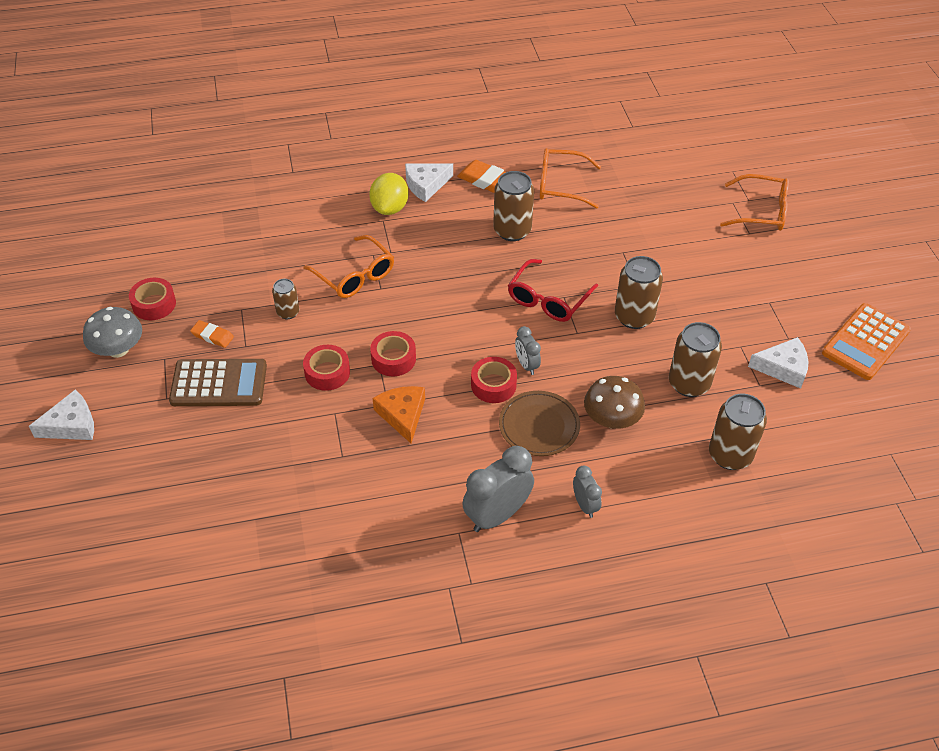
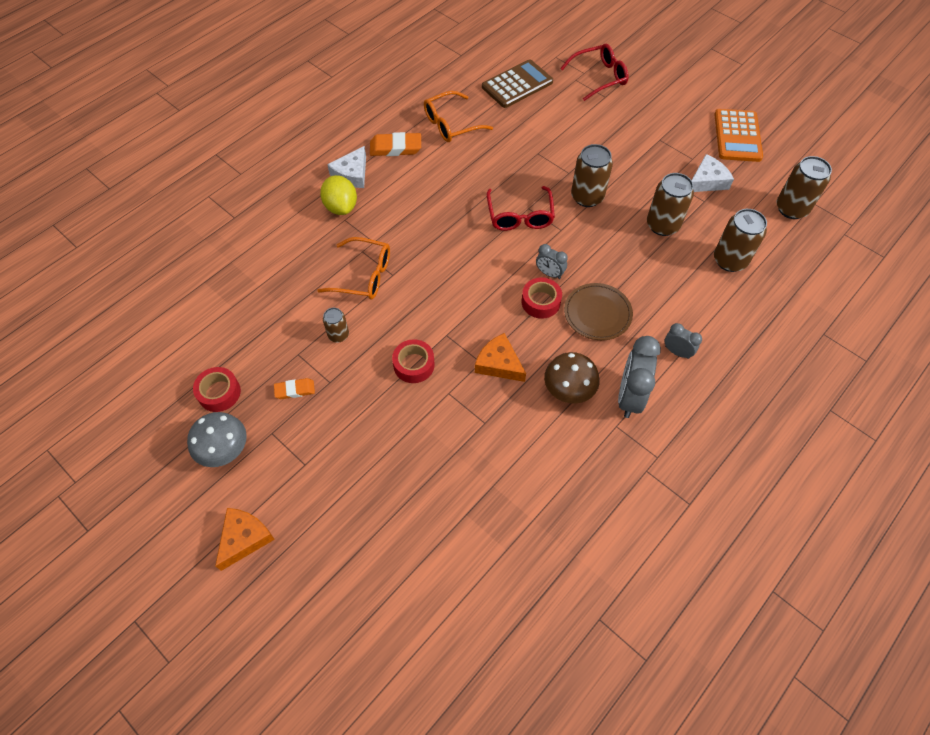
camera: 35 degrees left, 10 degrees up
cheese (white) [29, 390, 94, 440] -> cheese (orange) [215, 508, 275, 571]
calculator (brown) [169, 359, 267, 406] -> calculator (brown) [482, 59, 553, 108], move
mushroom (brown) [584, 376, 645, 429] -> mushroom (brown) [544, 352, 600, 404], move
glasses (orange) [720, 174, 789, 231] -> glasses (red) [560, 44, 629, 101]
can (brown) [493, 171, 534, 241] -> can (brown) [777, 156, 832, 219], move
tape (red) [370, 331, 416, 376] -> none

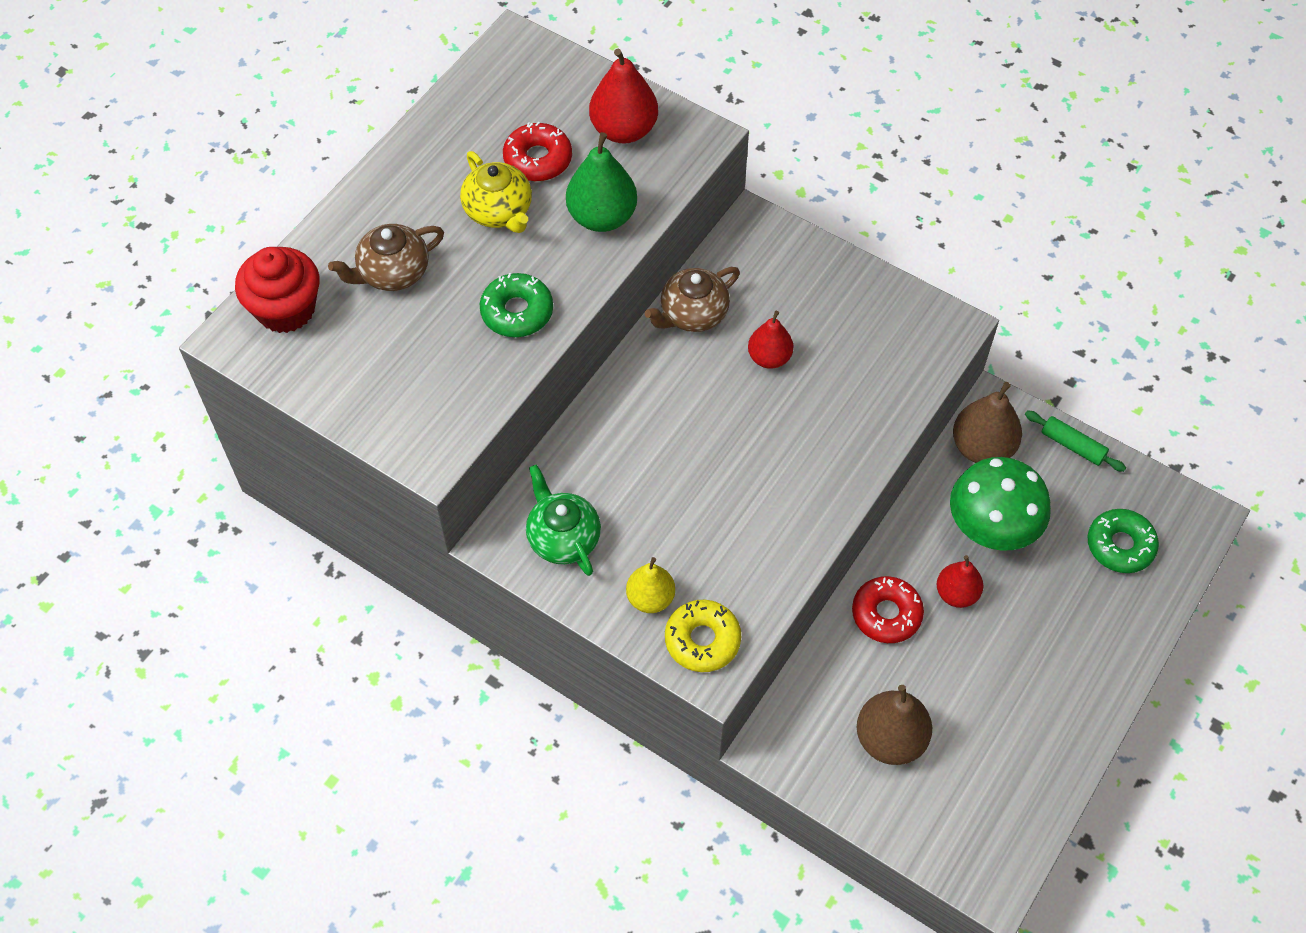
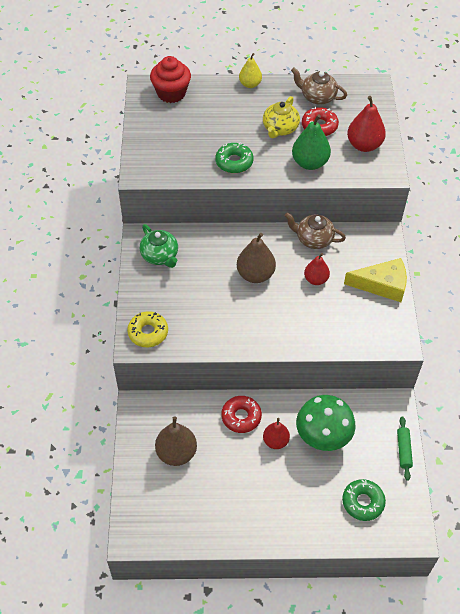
camera: 55 degrees right, 5 degrees down
teapot (green) [526, 464, 601, 576] -> teapot (green) [140, 224, 178, 268], 120 degrees clockwise
pear (brown) [953, 382, 1022, 463] -> pear (brown) [237, 233, 276, 283], move
pear (yellow) [626, 557, 675, 613] -> pear (yellow) [239, 53, 262, 88], move
teapot (brown) [328, 224, 444, 291] -> teapot (brown) [291, 67, 347, 105], move
none -> cheese (yellow) [344, 258, 407, 302]

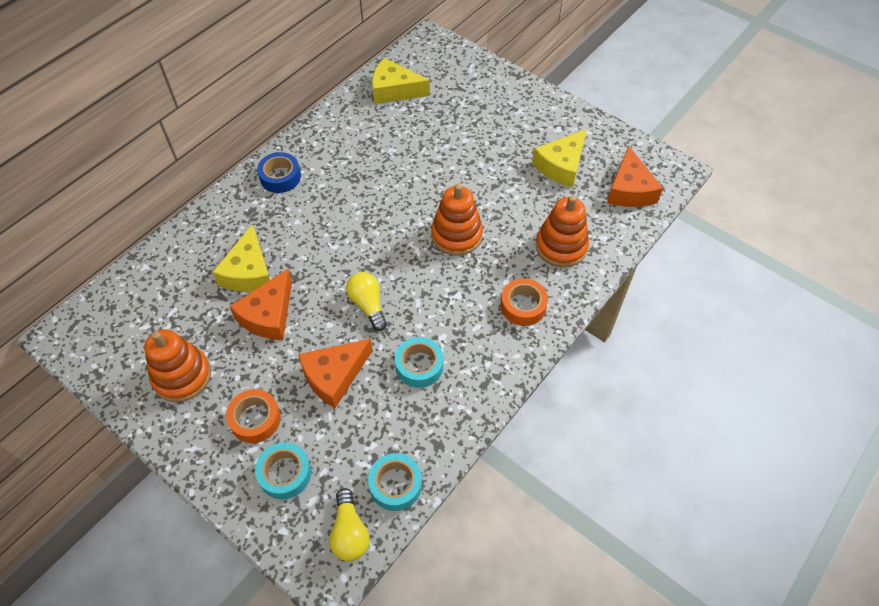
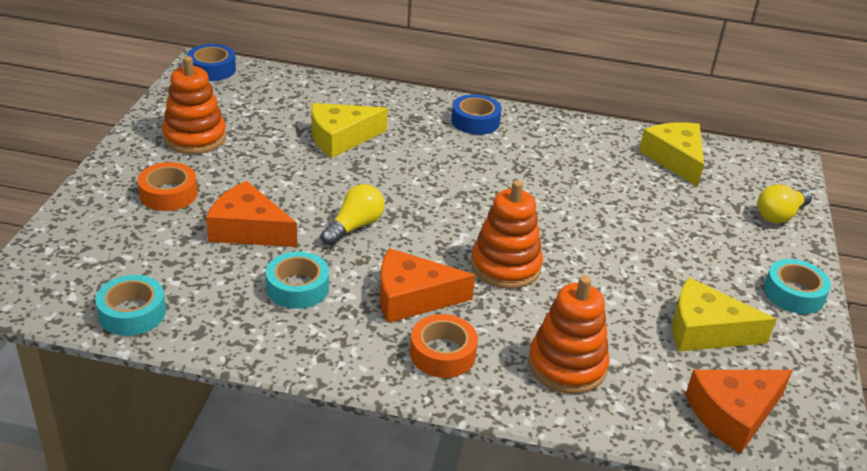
camera: 60 degrees right, 20 degrees down
none -> tape (blue) [187, 44, 236, 81]
cheese (orange) [229, 269, 292, 340] -> cheese (orange) [380, 248, 475, 323], move
light bulb (yellow) [329, 488, 370, 561] -> light bulb (yellow) [757, 184, 812, 223], move
tape (turquoise) [255, 442, 311, 500] -> tape (turquoise) [764, 259, 831, 314], move

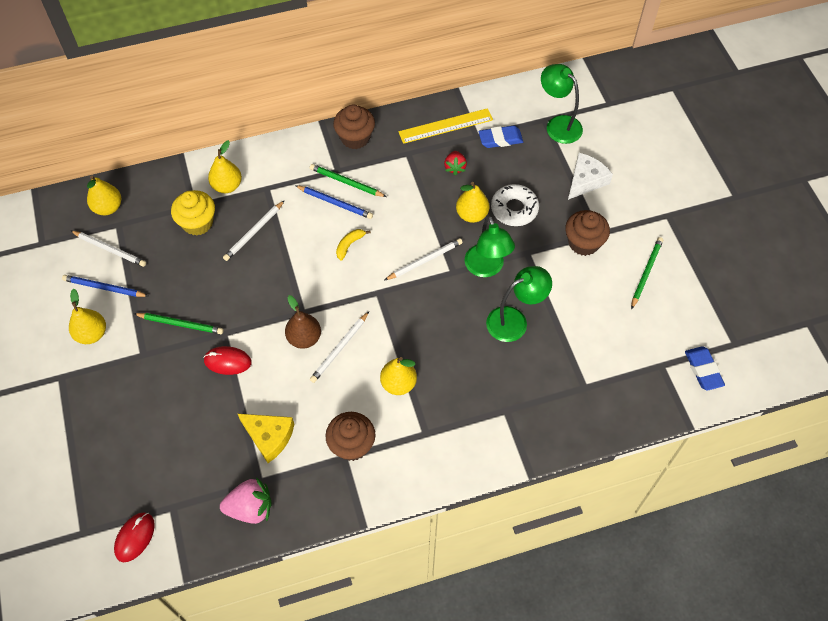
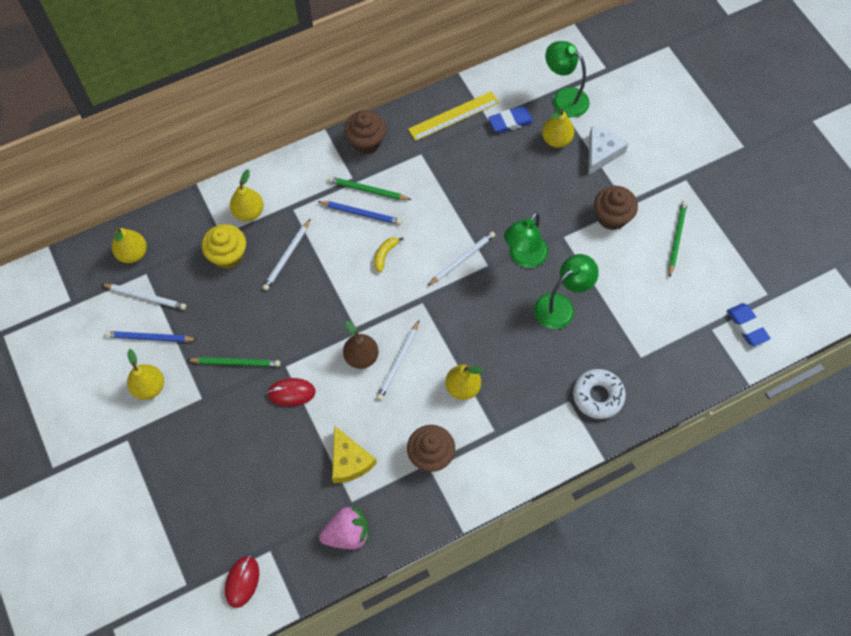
camera: 10 degrees left, 5 degrees up
cheese (yellow) [238, 414, 294, 463] -> cheese (yellow) [332, 426, 377, 483], 45 degrees clockwise
lamp (green) [464, 216, 515, 277] -> lamp (green) [504, 212, 548, 268], 60 degrees clockwise
pear (yellow) [456, 182, 489, 223] -> pear (yellow) [542, 109, 574, 148], move
donut (white) [491, 184, 539, 226] -> donut (white) [573, 369, 626, 419], move
strawberry (red) [444, 151, 467, 175] -> none

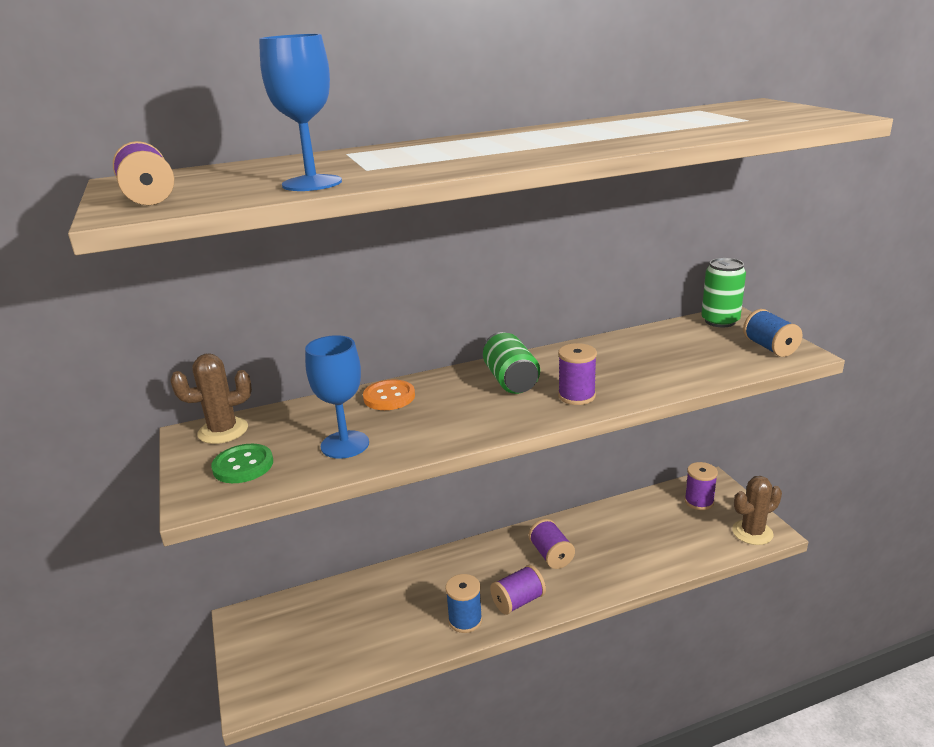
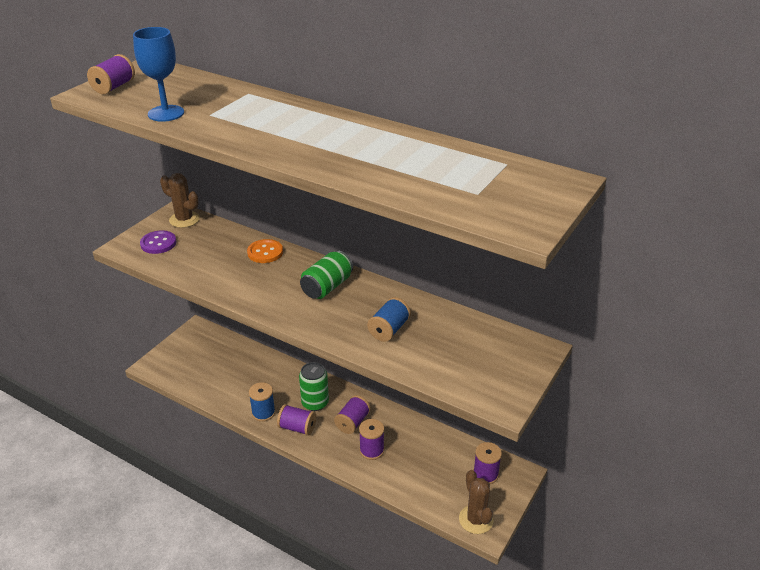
camera: 50 degrees right, 10 degrees up
button (green) [211, 444, 273, 483] -> button (purple) [140, 230, 176, 254]
can (green) [701, 258, 746, 327] -> can (green) [299, 362, 329, 411], move
spool (purple) [558, 343, 597, 405] -> spool (purple) [359, 419, 384, 460], move
spool (blue) [743, 309, 803, 357] -> spool (blue) [367, 297, 411, 342], move
cactus (brown) [732, 476, 782, 545] -> cactus (brown) [459, 470, 494, 534], 45 degrees clockwise
goblet (blue) [305, 335, 369, 459] -> none

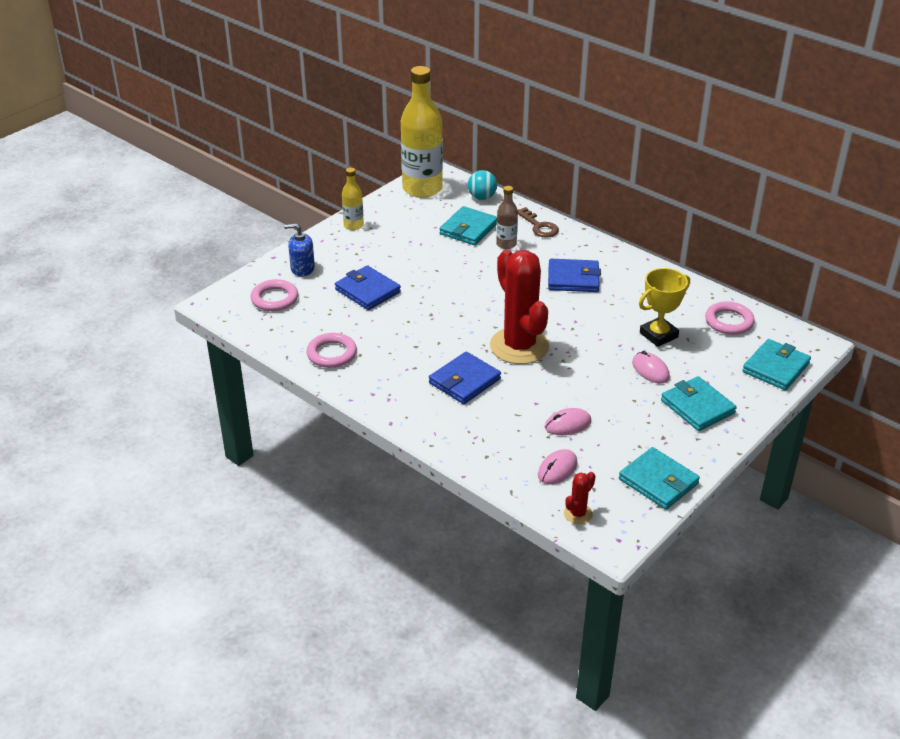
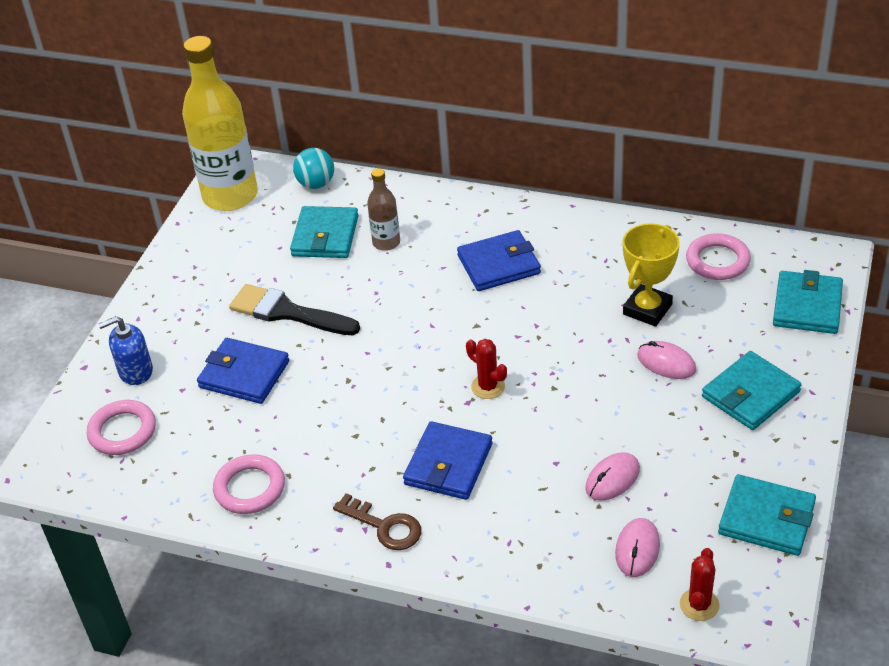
camera: 20 degrees left, 5 degrees up
none -> brush (black) [229, 284, 360, 335]
key (brown) [518, 207, 559, 238] -> key (brown) [333, 493, 421, 550], move
cactus (red) [490, 250, 549, 364] -> cactus (red) [466, 339, 507, 399], x0.42
wallet (turquoise) [661, 376, 737, 431] -> wallet (turquoise) [702, 351, 802, 430], 75 degrees counterclockwise
bottle (yellow) [342, 168, 364, 230] -> none

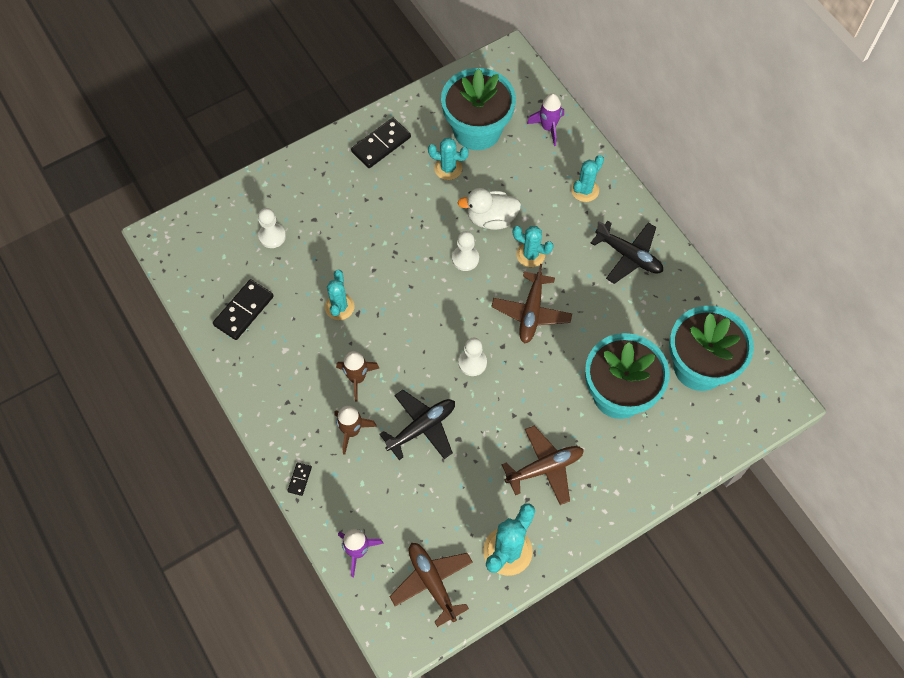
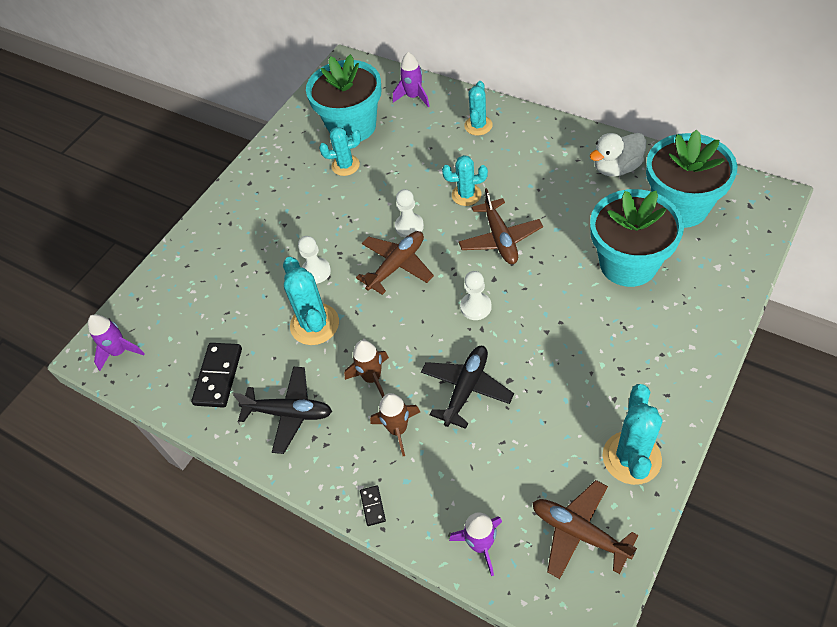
camera: 20 degrees left, 10 degrees down
none -> rocket (purple) [88, 314, 145, 371]
plane (black) [591, 221, 663, 284] -> plane (black) [233, 367, 332, 454], move
cactus (turquoise) [325, 270, 354, 320] -> cactus (turquoise) [283, 257, 339, 345], x1.51
pawn (white) [258, 208, 286, 248] -> pawn (white) [298, 236, 331, 284], move
plane (brown) [502, 425, 584, 505] -> plane (brown) [356, 231, 434, 295], move
duck (white) [458, 188, 521, 230] -> duck (white) [590, 133, 646, 176], move
domino (black) [351, 118, 411, 168] -> none

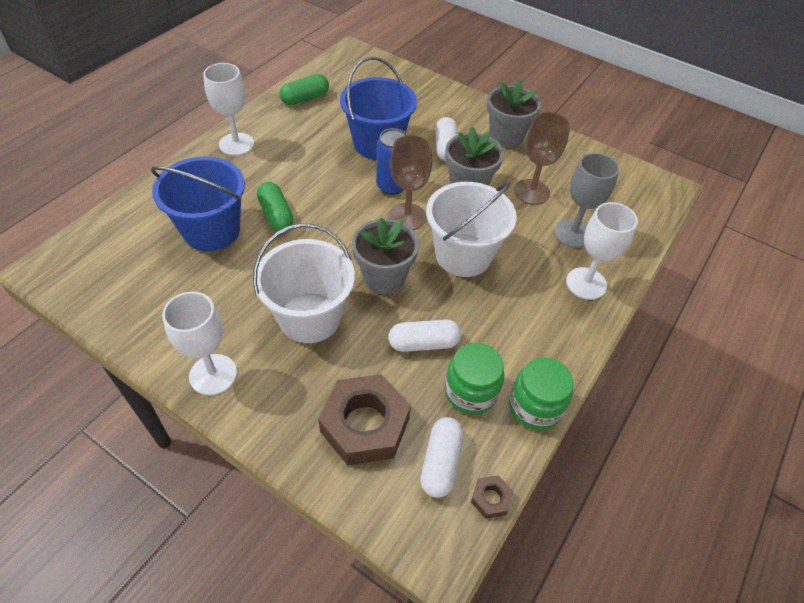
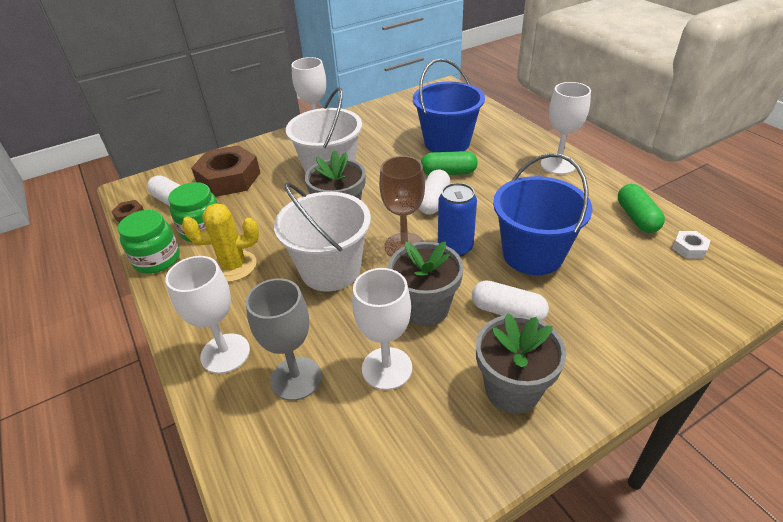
camera: 120 degrees right, 10 degrees down
none -> cactus (yellow) [182, 203, 259, 282]
goblet (brown) [514, 112, 570, 205] -> goblet (white) [352, 268, 412, 390]
capsule (white) [388, 319, 461, 352] -> capsule (white) [419, 170, 450, 215], move
none -> nut (white) [672, 231, 711, 258]

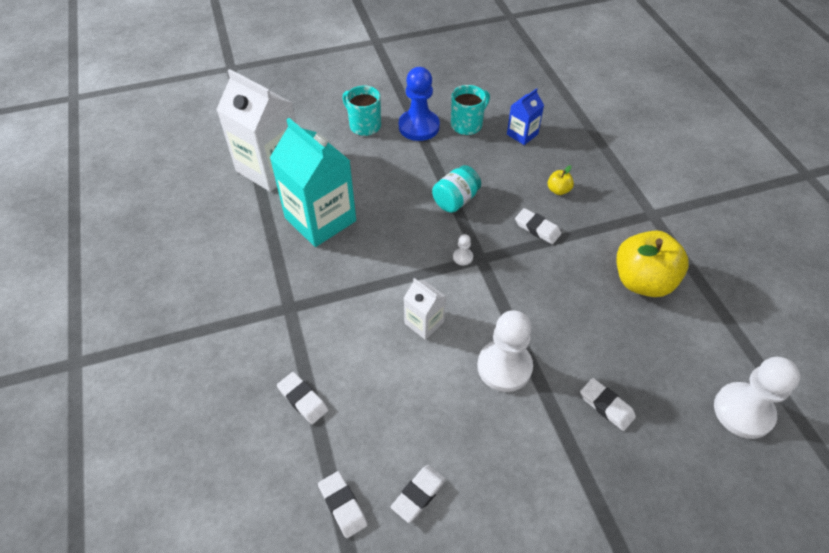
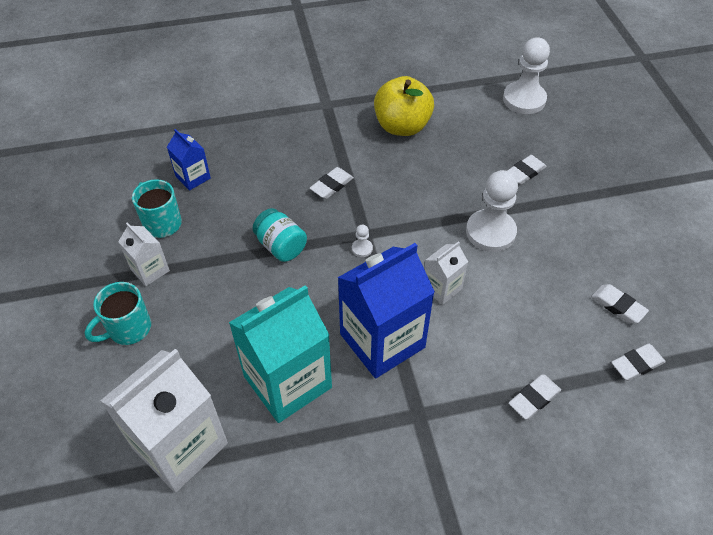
camera: 85 degrees left, 0 degrees up
pawn (blue) [399, 67, 440, 141] -> carton (white) [118, 223, 170, 286]
none -> carton (blue) [337, 243, 435, 379]
apple (yellow) [548, 165, 574, 195] -> none

